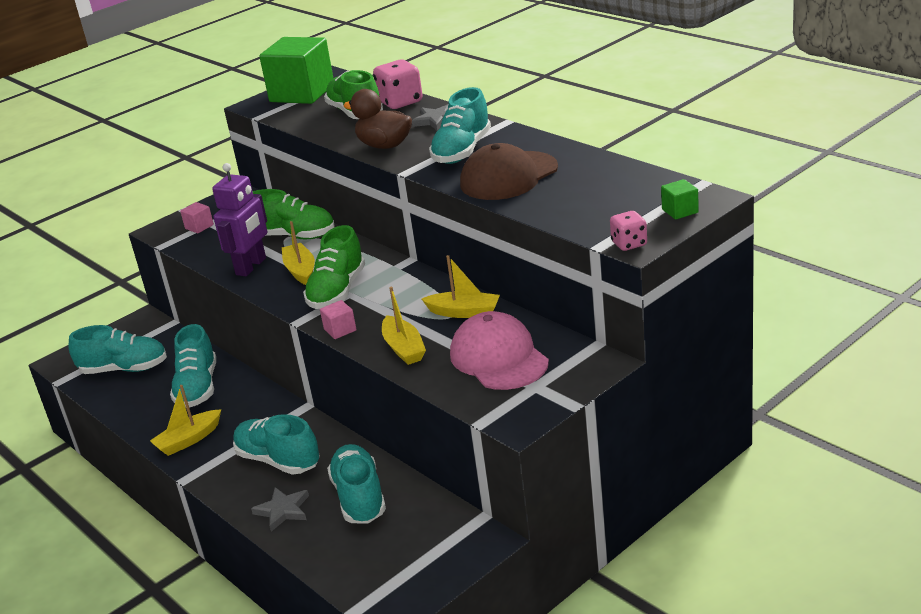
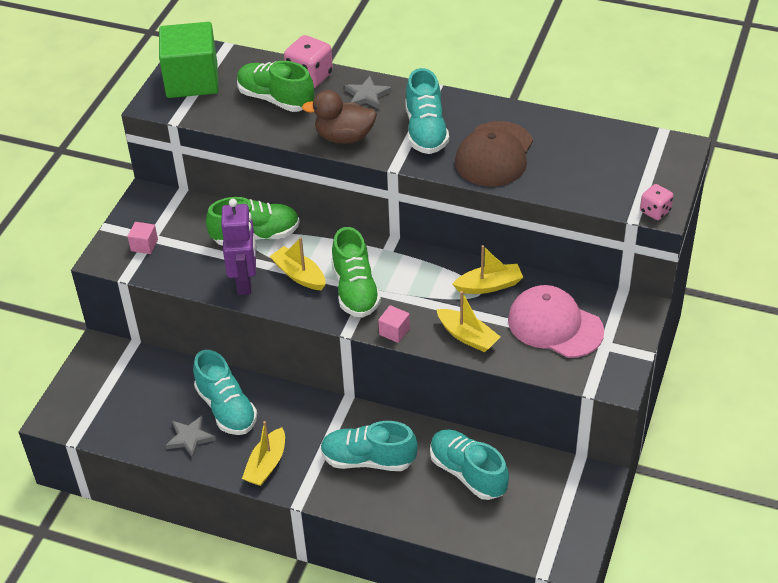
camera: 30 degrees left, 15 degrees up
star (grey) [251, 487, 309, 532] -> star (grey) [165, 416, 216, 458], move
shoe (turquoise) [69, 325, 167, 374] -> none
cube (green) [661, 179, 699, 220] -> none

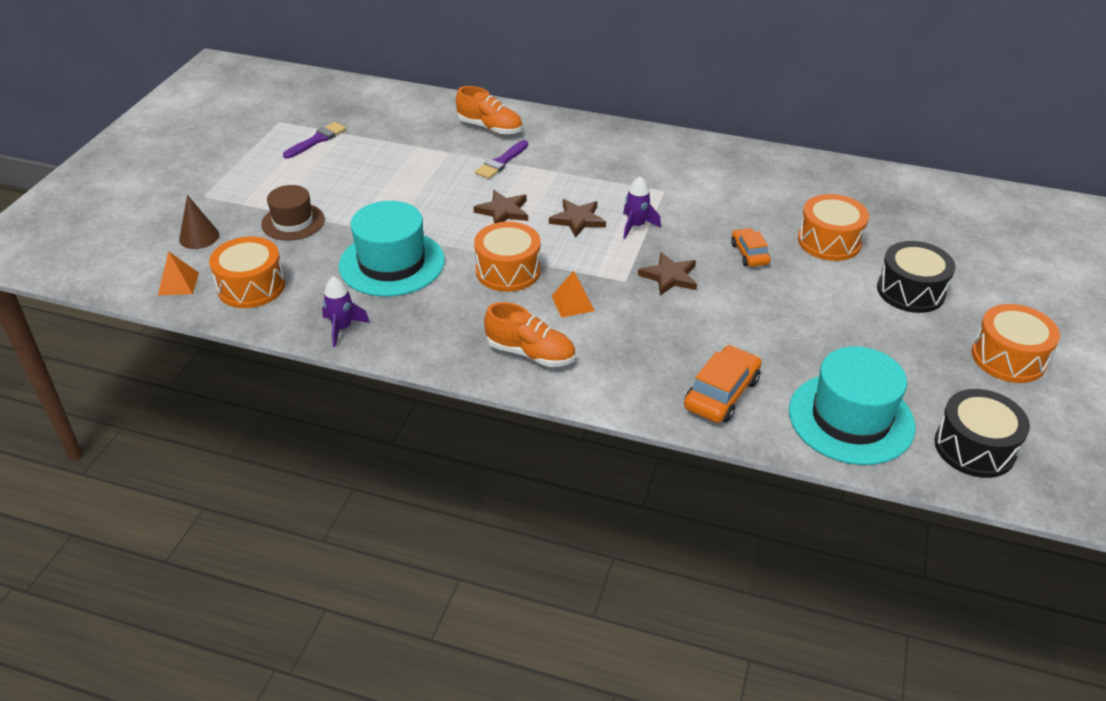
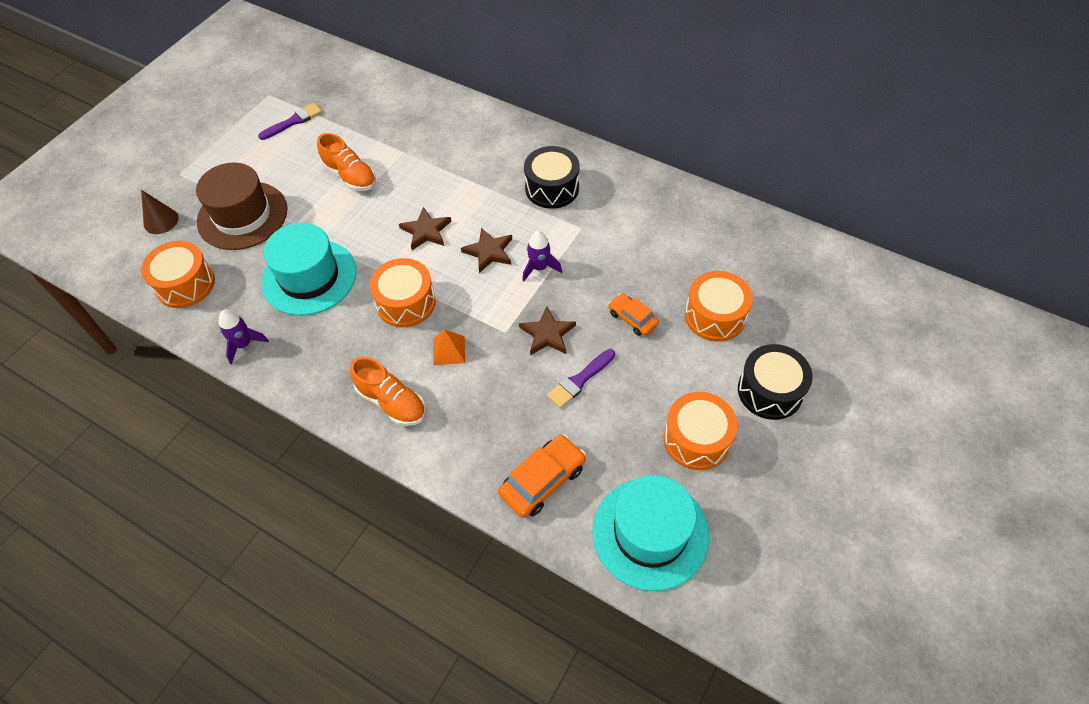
camera: 15 degrees right, 15 degrees up
hat (brown) [261, 185, 325, 241] -> hat (brown) [196, 162, 288, 250], x1.61
shoe (orange) [456, 86, 522, 135] -> shoe (orange) [317, 133, 376, 191], move
drum (black) [934, 389, 1030, 478] -> drum (black) [524, 146, 580, 209], move
brush (purple) [475, 140, 528, 179] -> brush (purple) [547, 349, 615, 408], move
car (orange) [731, 228, 771, 267] -> car (orange) [608, 293, 659, 336], 45 degrees counterclockwise
drum (orange) [972, 304, 1060, 383] -> drum (orange) [663, 392, 737, 470], move
pyramid (orange) [158, 251, 199, 295] -> none

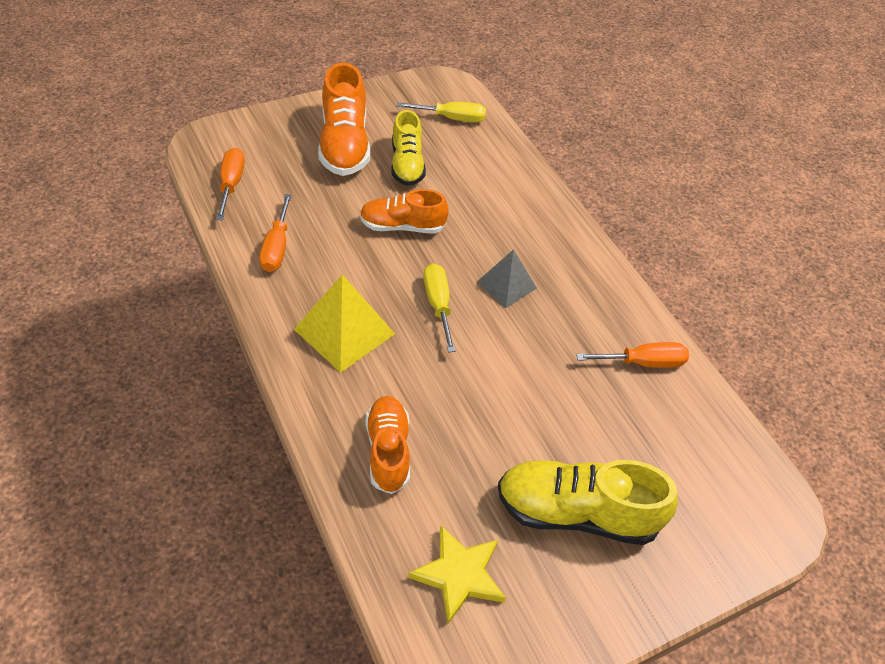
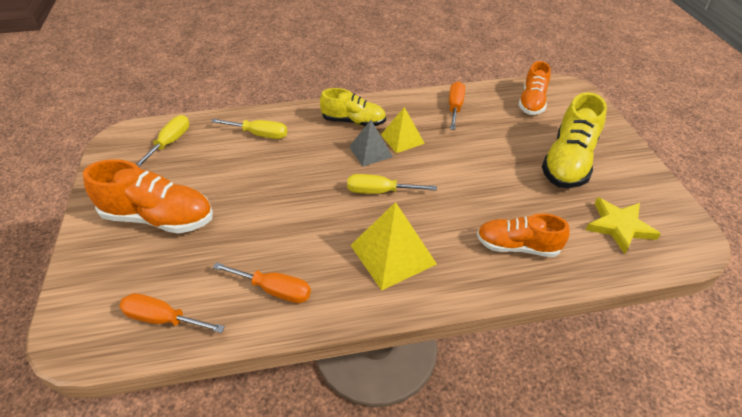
camera: 70 degrees left, 5 degrees down
none -> screwdriver (yellow) [211, 119, 287, 139]
shoe (yellow) [391, 110, 426, 186] -> shoe (yellow) [320, 88, 386, 126], move
none -> pyramid (yellow) [381, 107, 425, 153]
shoe (orange) [360, 189, 449, 234] -> shoe (orange) [519, 61, 551, 115], move

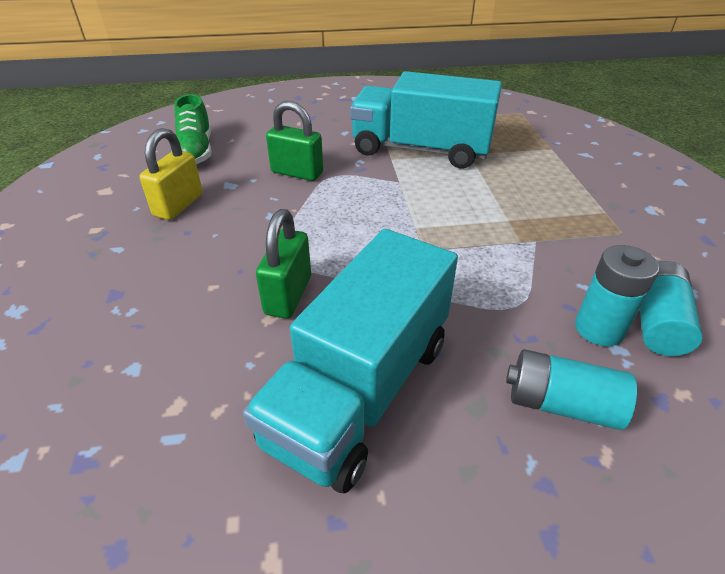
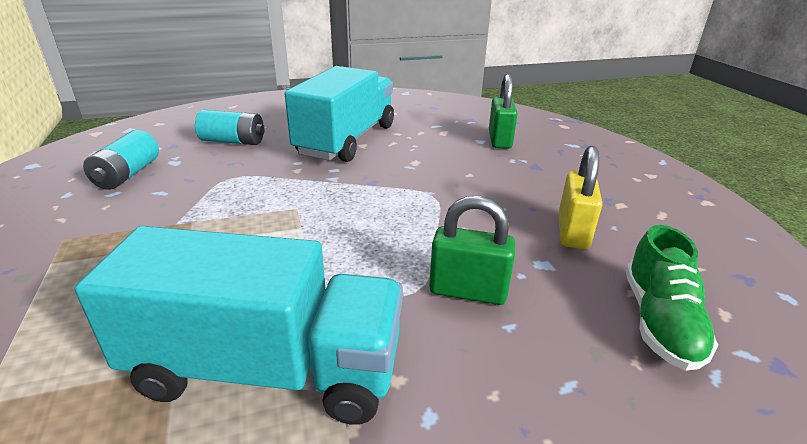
camera: 170 degrees right, 10 degrees down
padlock (green) [256, 209, 311, 318] -> padlock (green) [489, 74, 518, 149], move
shoe (green) [174, 94, 212, 164] -> shoe (green) [625, 225, 718, 371], 150 degrees counterclockwise
battery (turquoise) [575, 245, 659, 346] -> none

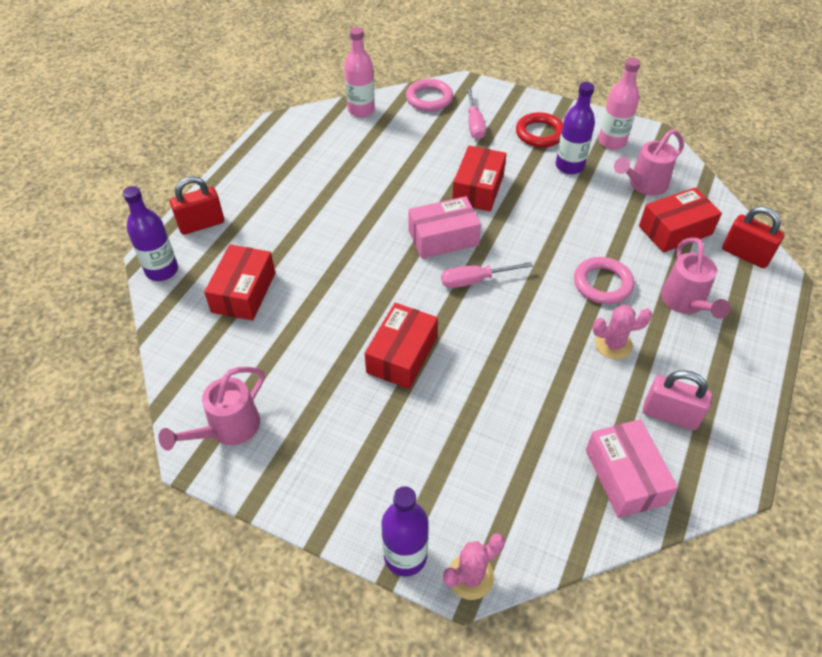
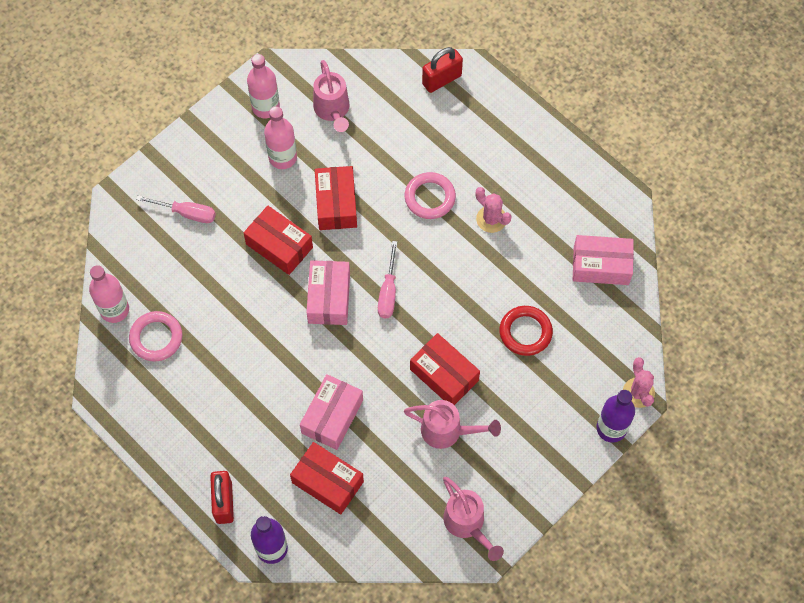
camera: 70 degrees left, 15 degrees up
ring (pink) [406, 79, 453, 111] -> ring (pink) [129, 311, 182, 361], move
bottle (purple) [556, 82, 595, 174] -> bottle (pink) [264, 106, 297, 169]
none -> box (pink) [300, 374, 363, 450]
box (red) [639, 187, 722, 253] -> box (red) [315, 166, 357, 230], move
watering can (pink) [661, 238, 730, 319] -> watering can (pink) [404, 400, 501, 449], move
cactus (pink) [592, 305, 652, 360] -> cactus (pink) [475, 187, 511, 233], 60 degrees counterclockwise
ring (red) [516, 112, 563, 147] -> ring (red) [500, 306, 553, 356], move
padlock (pink) [643, 370, 712, 430] -> none

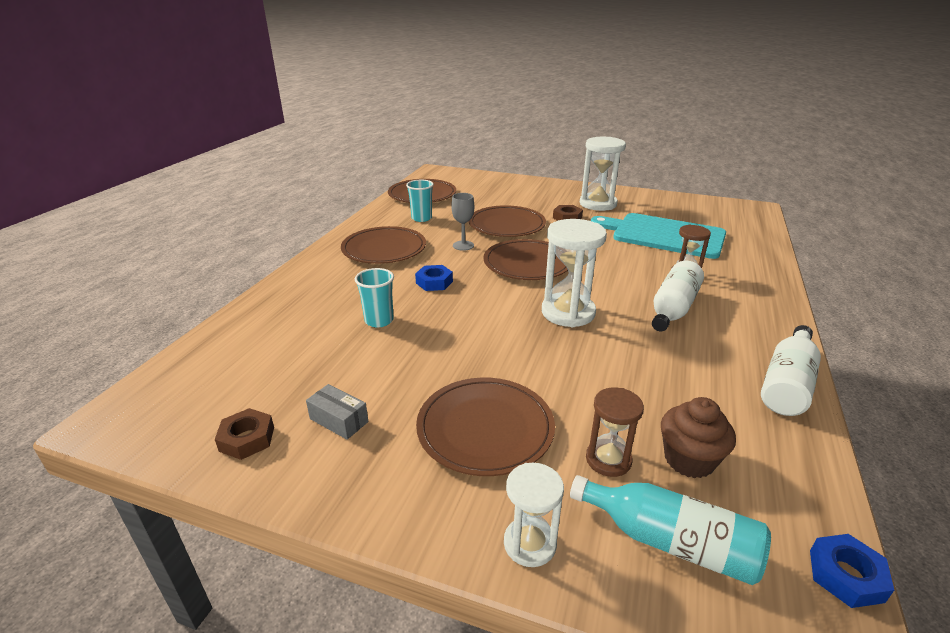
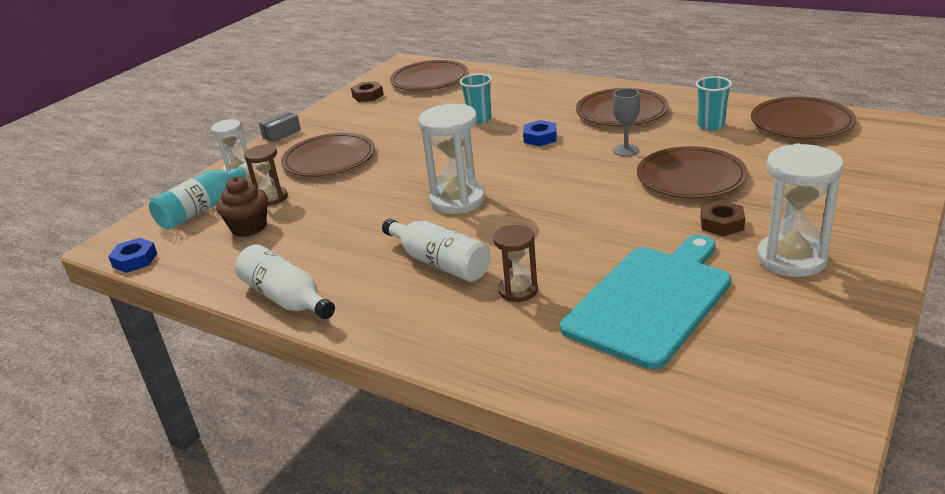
camera: 105 degrees right, 0 degrees up
box (grey) [306, 384, 368, 440] -> box (grey) [259, 111, 301, 142], move
plate (brown) [483, 239, 568, 280] -> plate (brown) [390, 60, 469, 91], move

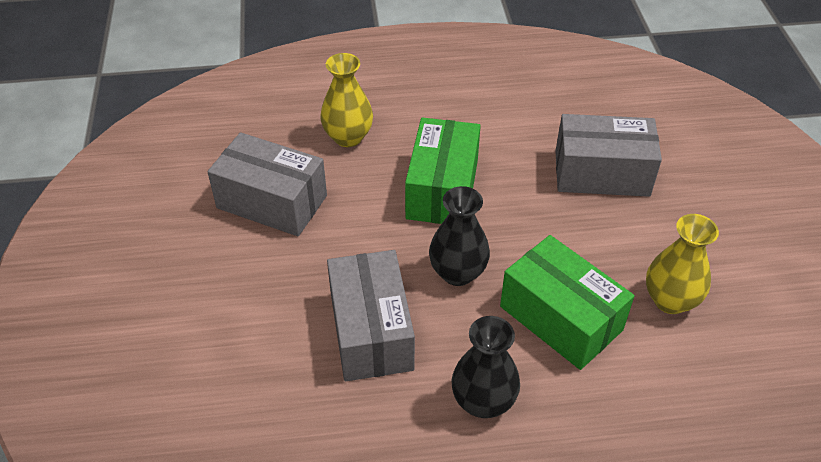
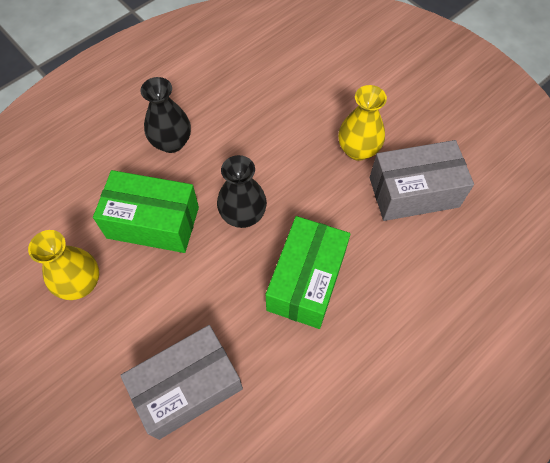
camera: 145 degrees right, 15 degrees up
box (green) [405, 117, 481, 224] -> box (green) [266, 216, 351, 329], 45 degrees clockwise
vase (yellow) [320, 53, 373, 147] -> vase (yellow) [338, 85, 387, 161], move
box (grey) [327, 250, 415, 381] -> none

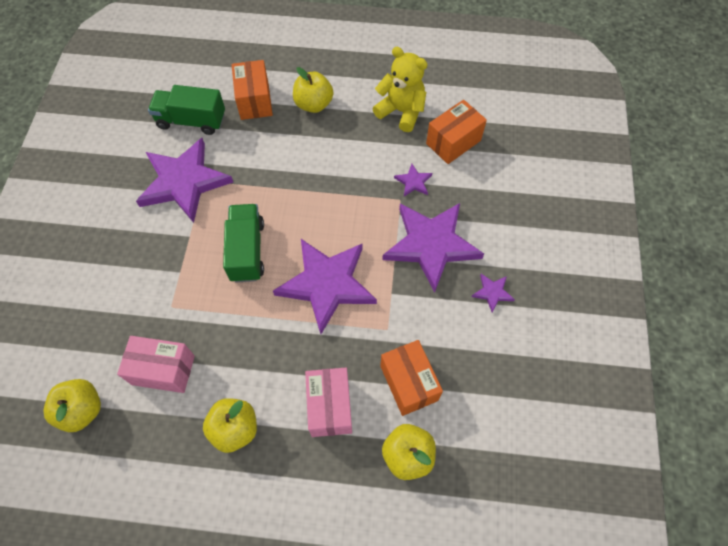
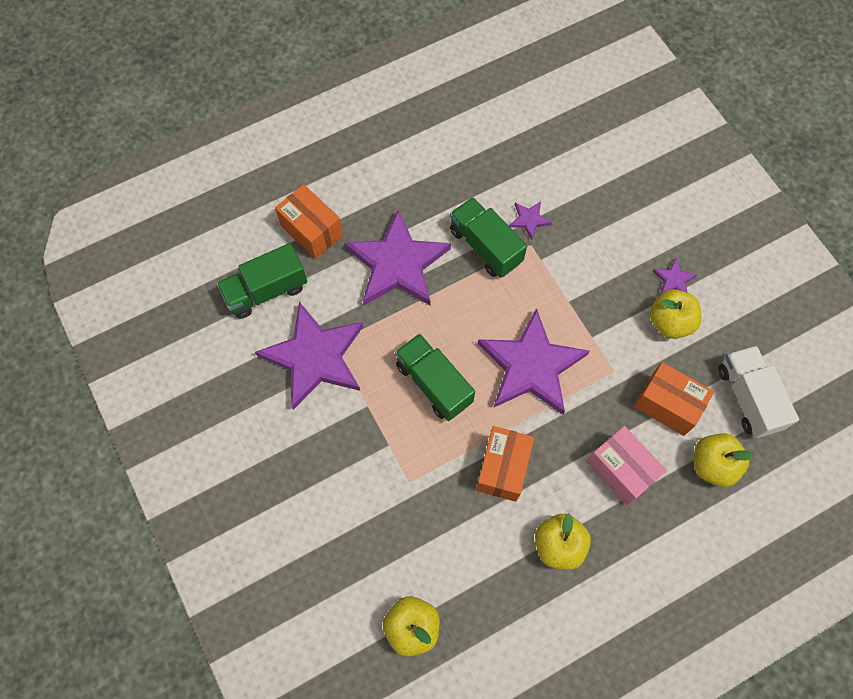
camera: 35 degrees left, 5 degrees up
star (purple) [382, 203, 484, 293] -> star (purple) [345, 209, 451, 305], move
none -> truck (green) [450, 197, 527, 278]
box (orange) [426, 100, 487, 164] -> box (orange) [476, 426, 534, 502], move
apple (yellow) [293, 67, 333, 113] -> apple (yellow) [650, 289, 701, 339], move
none -> truck (white) [718, 345, 799, 438]
box (pink) [117, 336, 195, 393] -> none
teddy bear (yellow) [372, 47, 427, 132] -> none

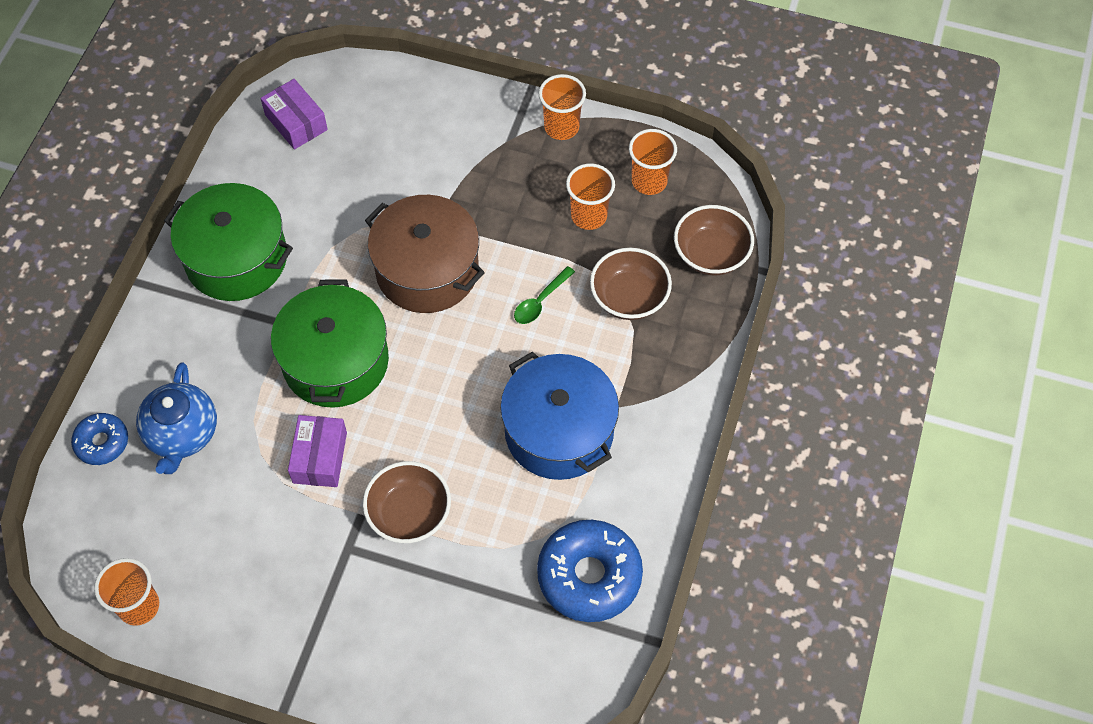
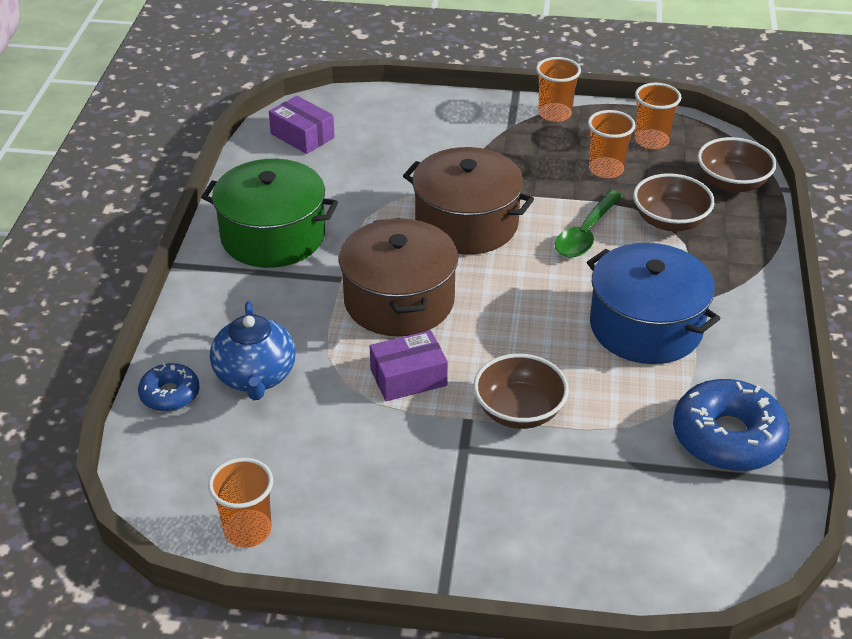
camera: 10 degrees left, 20 degrees down
pot (green) [271, 279, 389, 408] -> pot (brown) [339, 218, 458, 336]
box (purple) [288, 415, 347, 487] -> box (purple) [370, 330, 448, 401], 75 degrees clockwise
spoon (green) [514, 266, 575, 324] -> spoon (green) [555, 190, 623, 258], x1.52

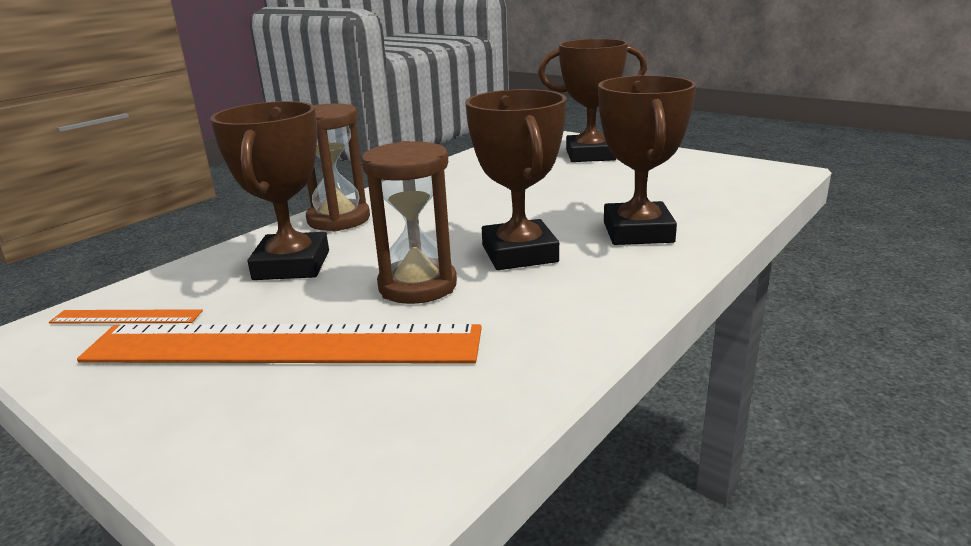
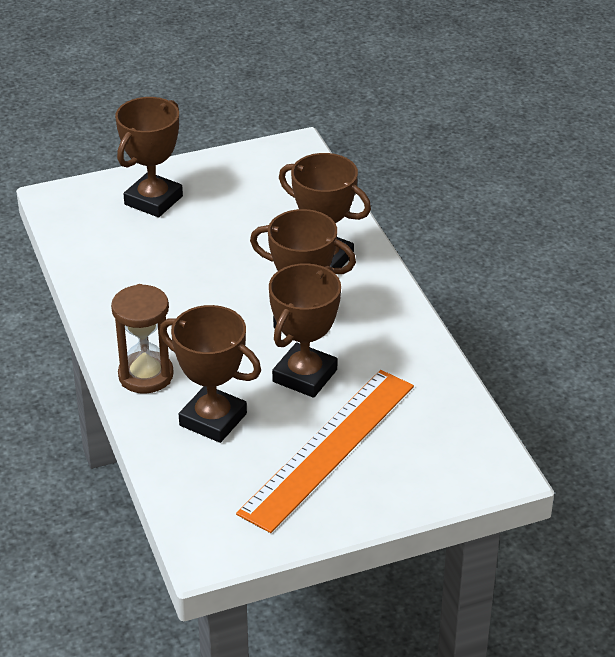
camera: 60 degrees left, 15 degrees up
hourglass (brown) [362, 141, 457, 304] -> trophy (brown) [269, 263, 341, 398]
ruler (orange) [49, 309, 203, 323] -> none

